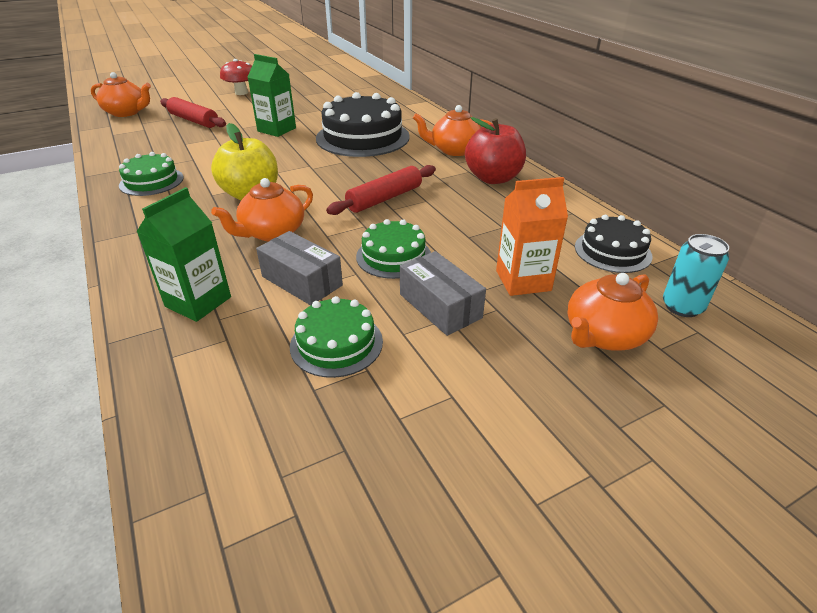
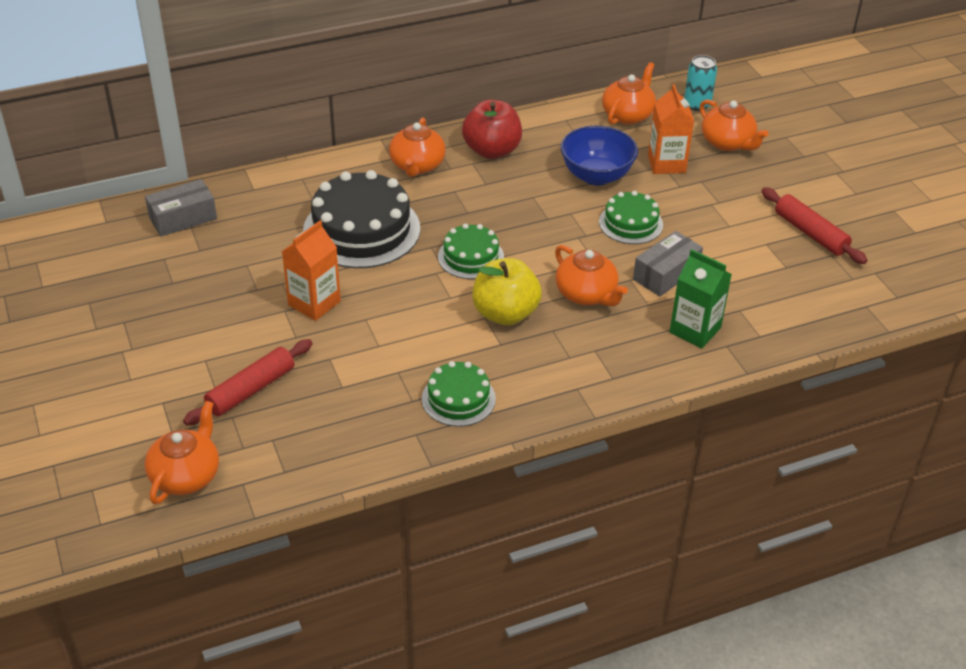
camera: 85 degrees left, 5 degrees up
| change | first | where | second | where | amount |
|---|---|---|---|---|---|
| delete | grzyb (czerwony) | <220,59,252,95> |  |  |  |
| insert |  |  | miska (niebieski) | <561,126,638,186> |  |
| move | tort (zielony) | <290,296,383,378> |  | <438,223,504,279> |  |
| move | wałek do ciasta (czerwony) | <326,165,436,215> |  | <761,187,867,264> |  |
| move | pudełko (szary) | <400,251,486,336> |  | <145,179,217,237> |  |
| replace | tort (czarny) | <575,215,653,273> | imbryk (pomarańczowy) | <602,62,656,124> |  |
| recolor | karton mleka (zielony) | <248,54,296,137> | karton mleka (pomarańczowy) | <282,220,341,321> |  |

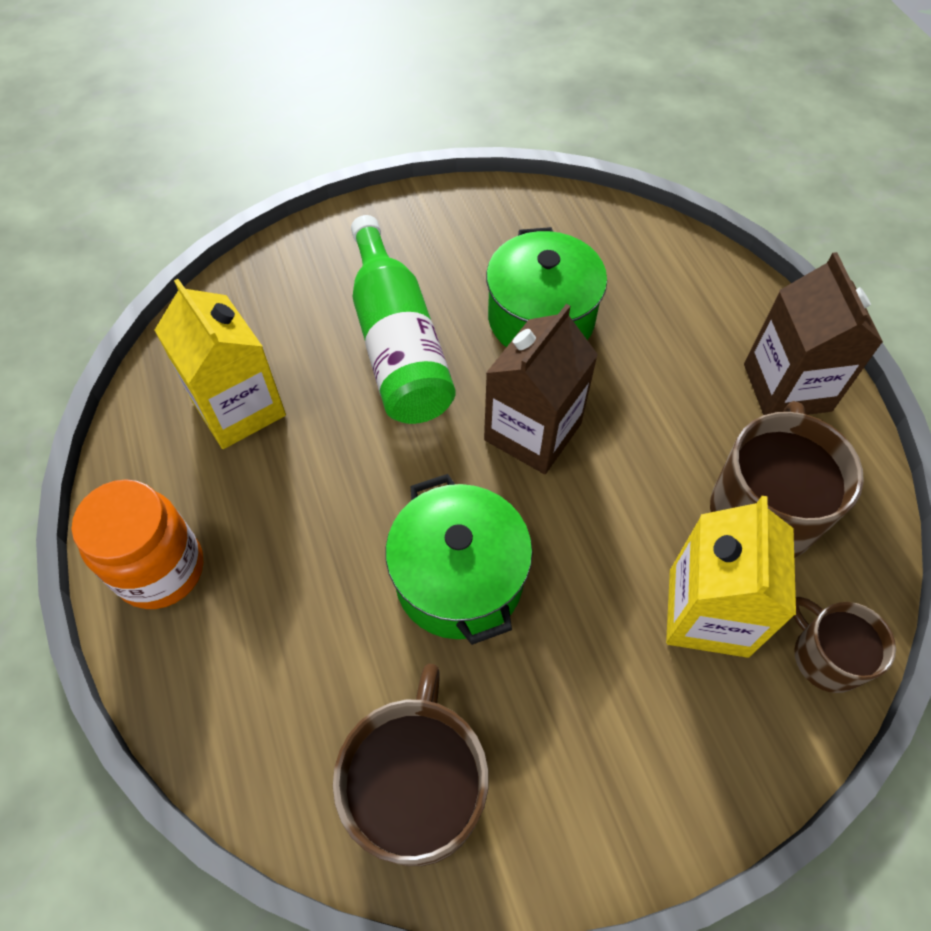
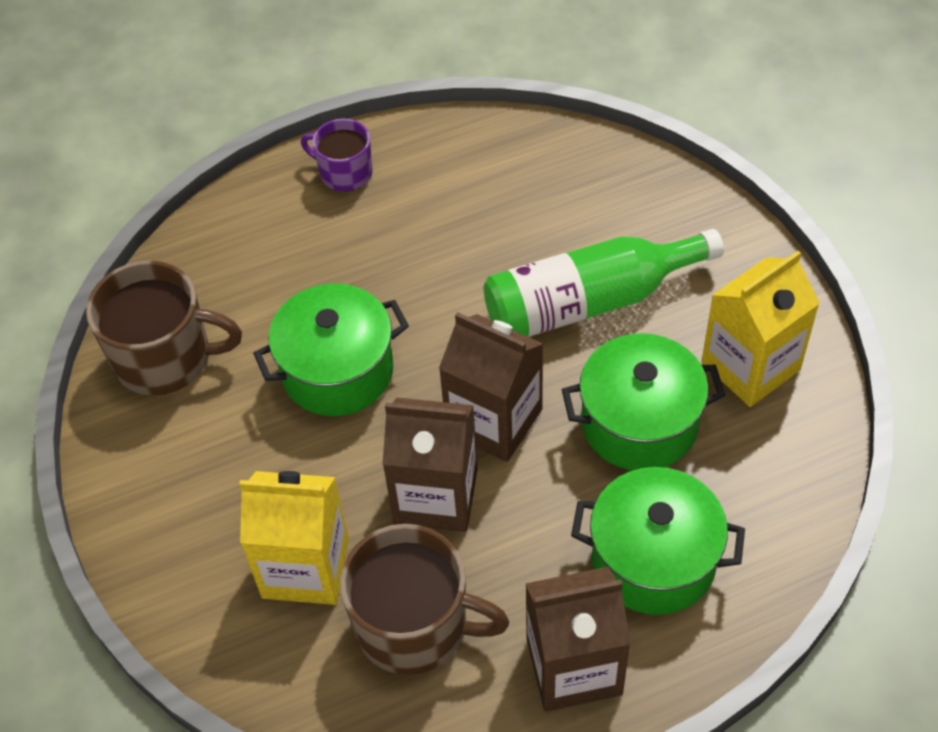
camera: 90 degrees right, 5 degrees down
| change | first | where | second | where | amount |
|---|---|---|---|---|---|
| delete | kubek (brązowy) | <793,597,896,693> |  |  |  |
| insert |  |  | karton mleka (brązowy) | <382,397,477,532> |  |
| insert |  |  | garnek (zielony) | <571,467,745,615> |  |
| move | karton mleka (żółty) | <155,279,286,449> |  | <701,251,820,407> |  |
| replace | słoik (pomarańczowy) | <72,479,203,609> | kubek (fioletowy) | <301,118,373,192> |  |

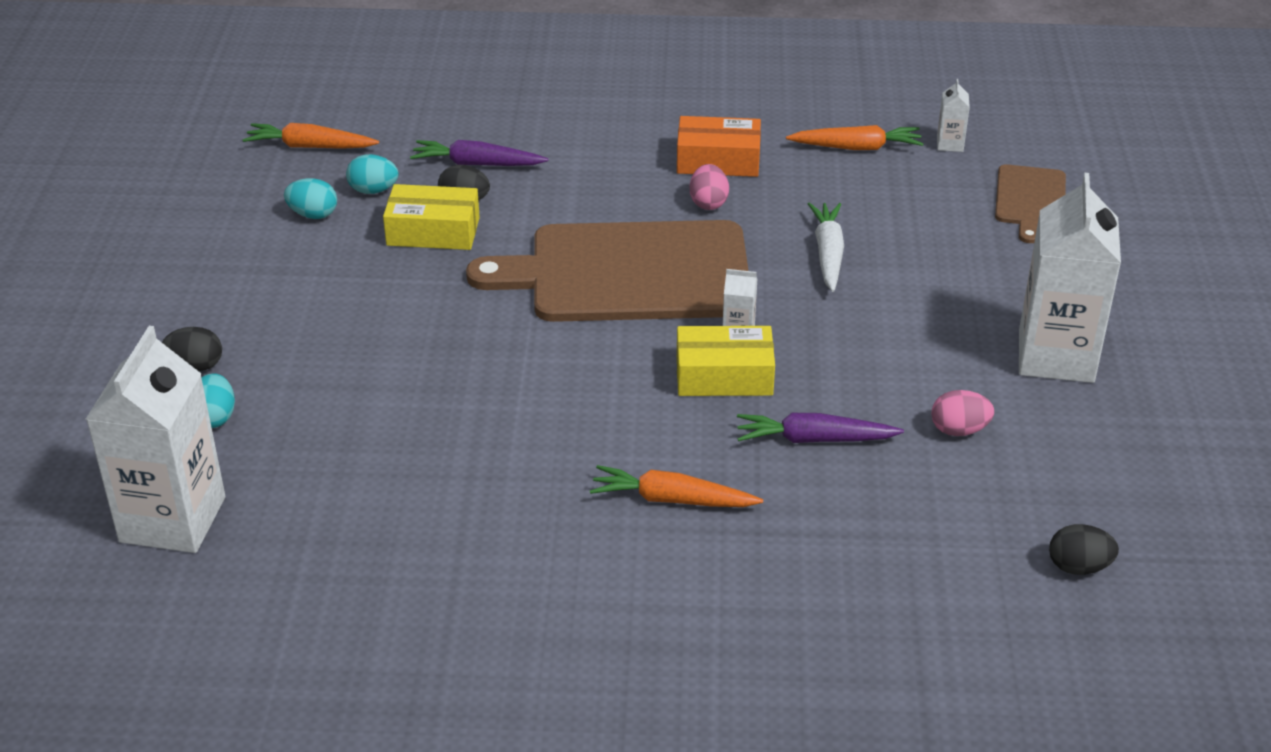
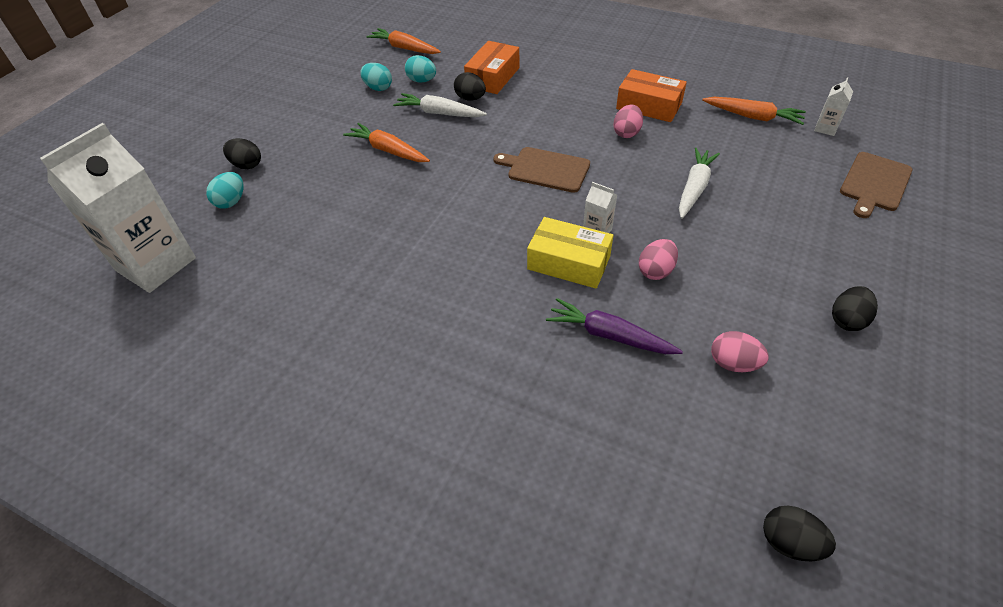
camera: 25 degrees right, 10 degrees up
| change | first | where | second | where | amount |
|---|---|---|---|---|---|
| insert |  |  | jajko (różowy) | <639,239,678,280> |  |
| move | marchewka (pomarańczowy) | <590,465,763,507> |  | <343,123,430,162> |  |
| replace | pudełko (żółty) | <383,184,480,250> | marchewka (biały) | <393,93,487,117> |  |
| replace | marchewka (fioletowy) | <410,140,548,166> | pudełko (pomarańczowy) | <464,41,519,94> |  |
| replace | karton mleka (biały) | <1019,173,1121,383> | jajko (czarny) | <832,286,878,331> |  |
| resize | deska do krojenia (brązowy) | <466,220,749,322> |  | <493,147,590,193> | x0.48 |

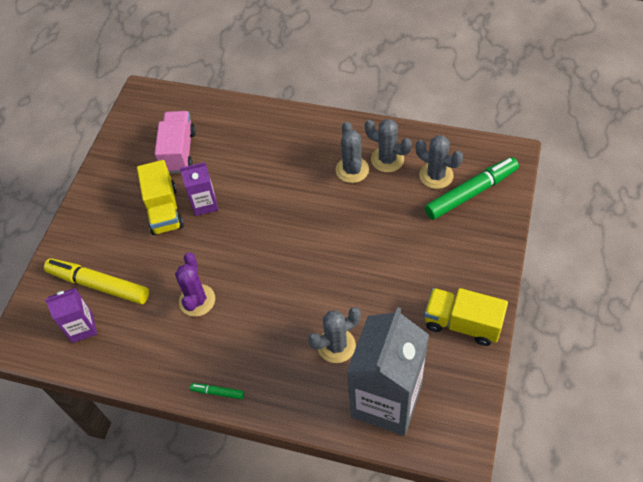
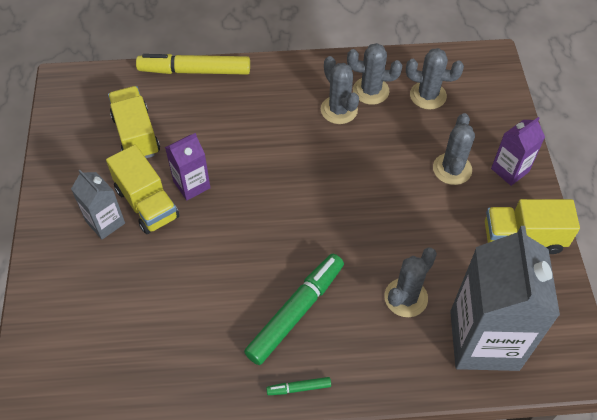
camera: 25 degrees left, 0 degrees up
| change | first | where | second | where | amount |
|---|---|---|---|---|---|
| delete | kaktus (fioletowy) | <175,252,215,317> |  |  |  |
| insert |  |  | karton mleka (szary) | <71,170,125,239> |  |
| insert |  |  | kaktus (szary) | <433,113,475,185> |  |
| move | flamaster (żółty) | <44,258,149,304> |  | <136,54,250,75> |  |
| move | karton mleka (fioletowy) | <45,288,97,343> |  | <491,117,545,186> |  |
| move | flamaster (zielony) | <425,157,519,220> |  | <244,254,344,365> |  |
| recolor | ciężarówka (różowy) | <155,111,196,174> | ciężarówka (żółty) | <108,86,160,158> |  |

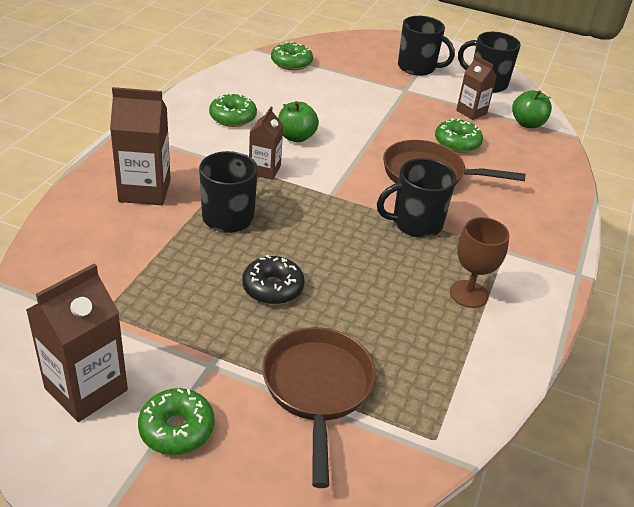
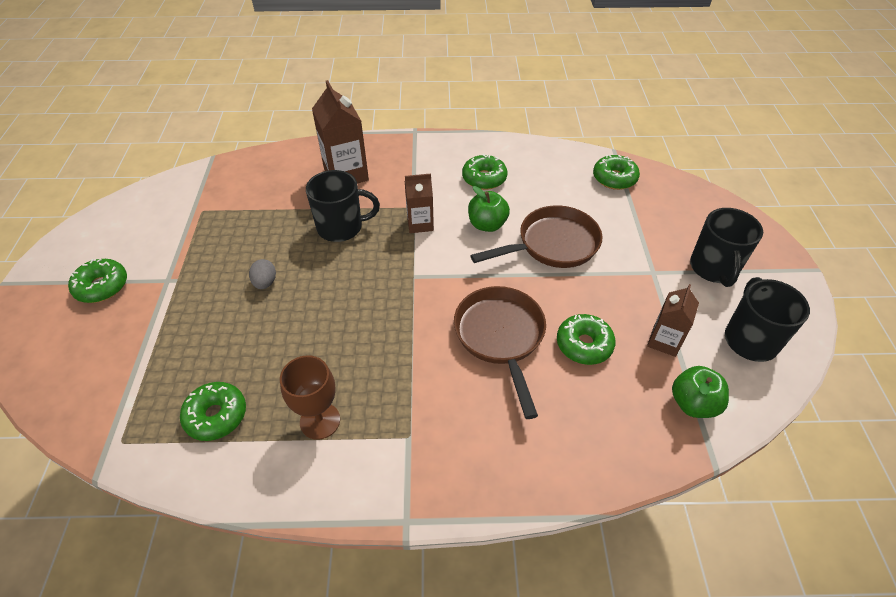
camera: 70 degrees right, 10 degrees up
| change | first | where | second | where | amount |
|---|---|---|---|---|---|
| delete | karton mleka (brązowy) | <26,263,128,422> |  |  |  |
| delete | kubek (czarny) | <377,158,457,238> |  |  |  |
| insert |  |  | donut (zielony) | <180,382,246,441> |  |
| move | patelnia (brązowy) | <262,327,376,488> |  | <470,205,602,268> |  |
| replace | donut (czarny) | <242,255,305,305> | jajko (szary) | <249,259,276,289> |  |

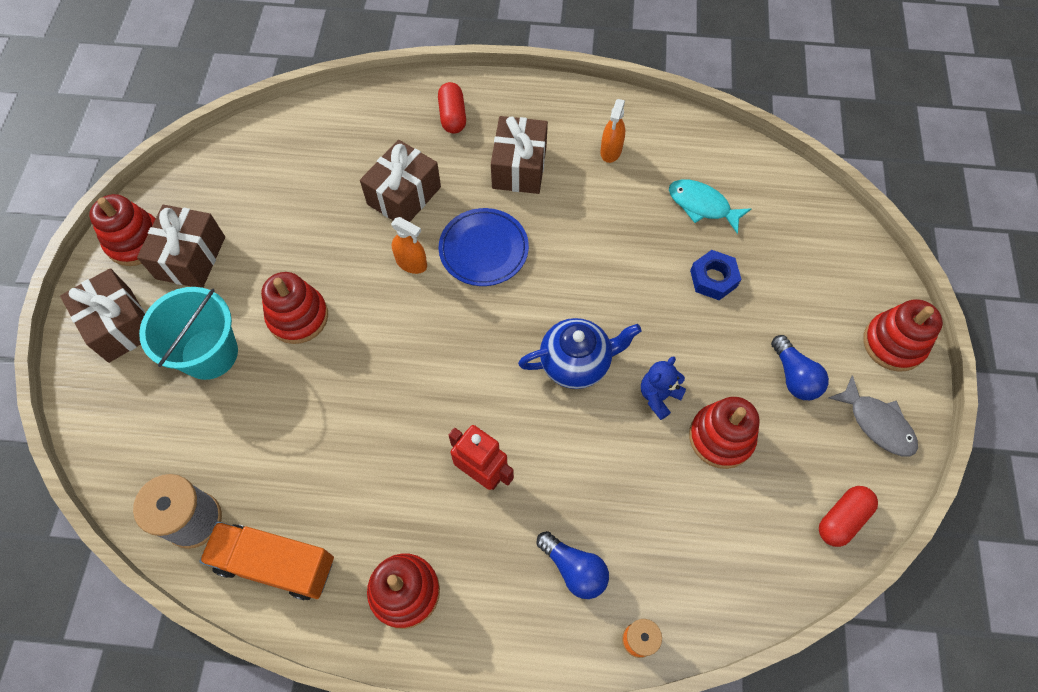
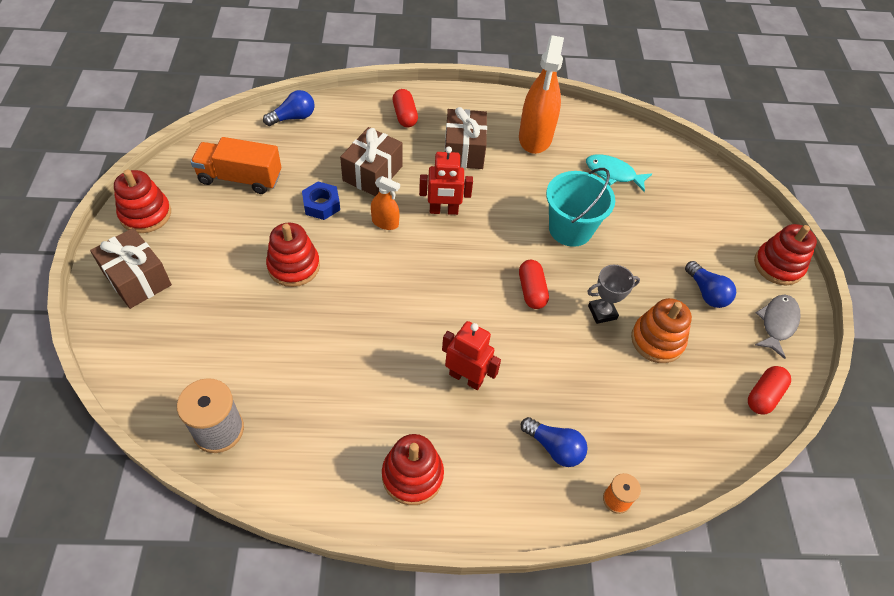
camera: 10 degrees left, 10 degrees down
| change | first | where | second | where | amount |
|---|---|---|---|---|---|
| delete | prezent (brązowy) | <137,205,225,288> |  |  |  |
| insert |  |  | żarówka (niebieski) | <263,90,315,126> |  |
| move | wiadro (turkusowy) | <139,287,238,380> |  | <546,168,615,247> |  |
| move | ciężarówka (pomarańczowy) | <199,521,334,600> |  | <191,137,281,194> |  |
| move | nakrętka (niebieski) | <690,250,741,300> |  | <302,181,340,220> |  |
| replace | talerz (niebieski) | <439,208,529,286> | robot (czerwony) | <419,146,473,215> |  |
| replace | imbryk (niebieski) | <518,318,642,389> | kapsułka (czerwony) | <519,260,549,309> |  |
| replace | miś (niebieski) | <641,356,686,420> | puchar (szary) | <587,265,640,324> |  |
| recolor | zabawka nakładanka (czerwony) | <689,397,760,469> | zabawka nakładanka (pomarańczowy) | <631,298,692,363> |  |
| rotate | ryba (szary) | <828,375,918,457> |  | <755,295,801,359> | 105 degrees counterclockwise |
| resize | spryskiwacz (pomarańczowy) | <600,99,625,163> |  | <519,35,564,154> | x2.03 |

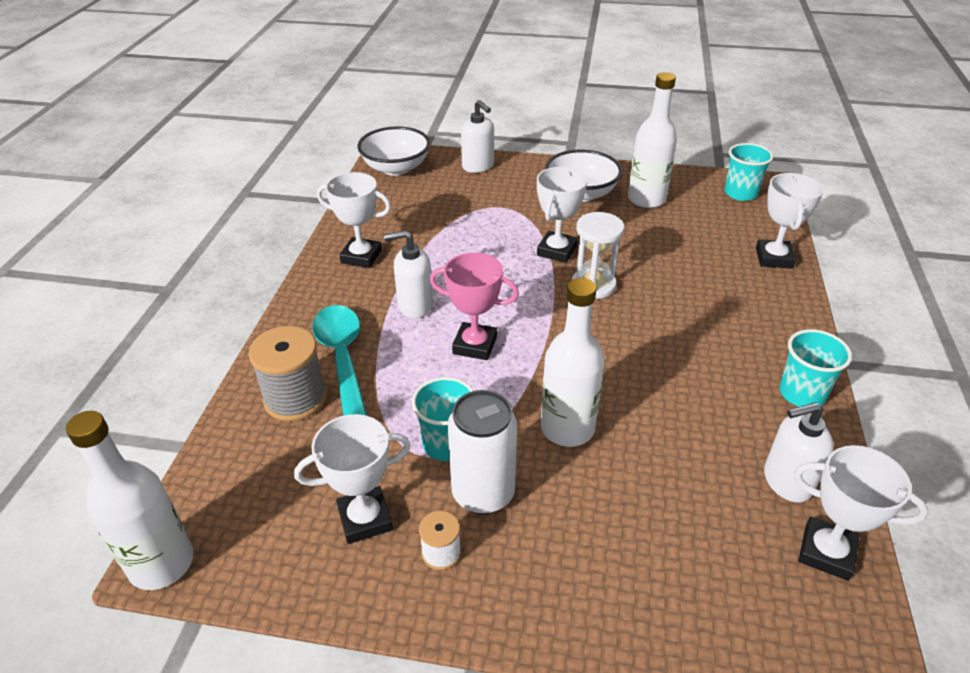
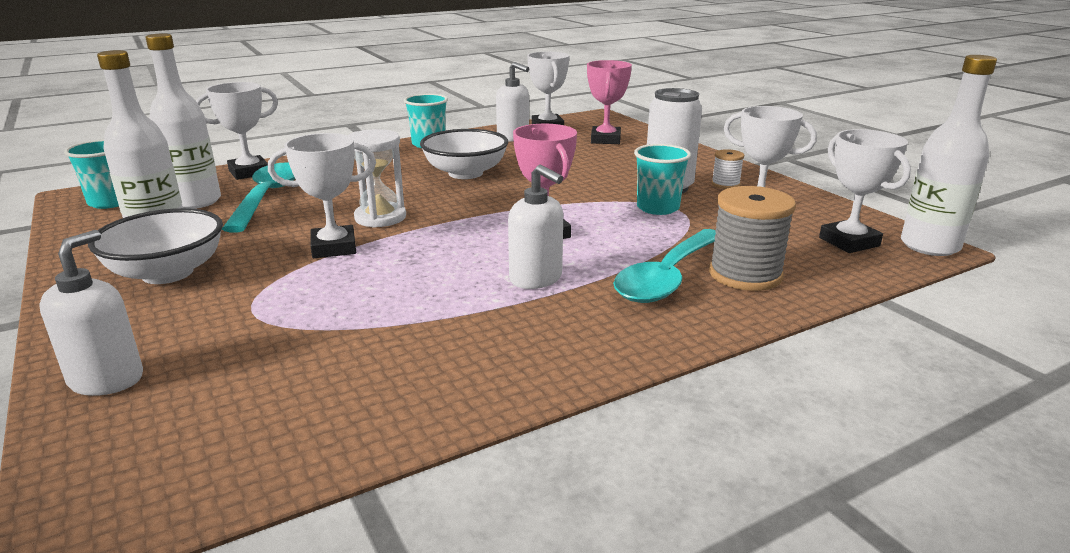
camera: 130 degrees left, 15 degrees down
| change | first | where | second | where | amount |
|---|---|---|---|---|---|
| insert |  |  | łyżka (turkusowy) | <222,162,295,233> |  |
| insert |  |  | puchar (różowy) | <587,60,632,144> |  |
| move | puchar (biały) | <317,172,391,268> |  | <819,129,911,253> |  |
| move | miska (biały) | <357,127,430,176> |  | <420,129,508,179> |  |
| move | butelka (biały) | <541,278,605,447> |  | <145,33,221,209> |  |

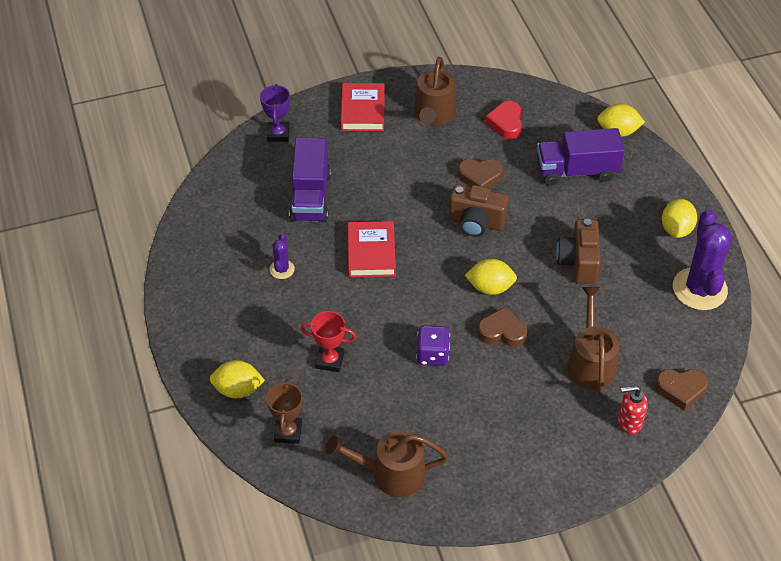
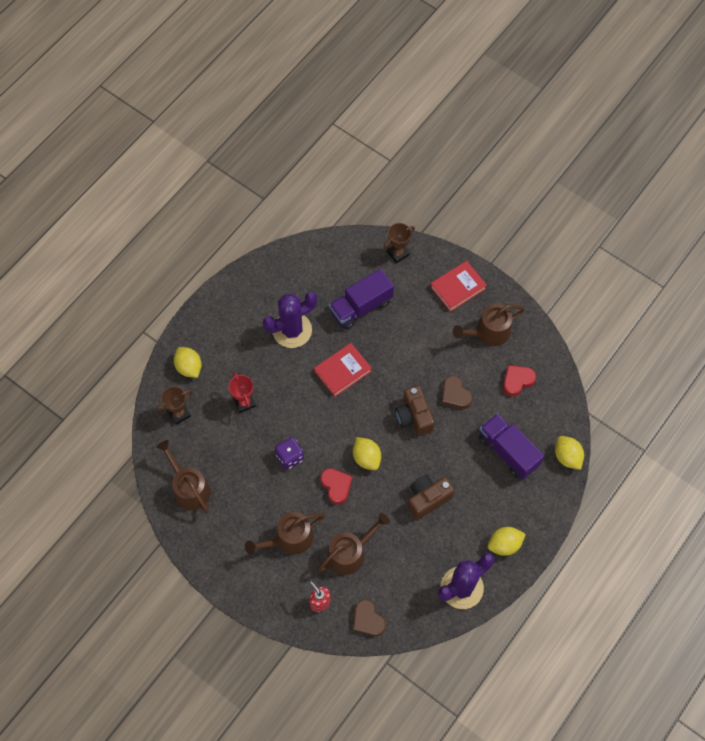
camera: 55 degrees right, 15 degrees up
| change | first | where | second | where | amount |
|---|---|---|---|---|---|
| insert |  |  | konewka (brązowy) | <245,512,325,555> |  |
| recolor | puchar (fioletowy) | <260,84,290,142> | puchar (brązowy) | <384,223,415,263> |  |
| recolor | serce (brązowy) | <477,307,527,347> | serce (czerwony) | <320,468,352,505> |  |
| resize | kaktus (fioletowy) | <269,233,295,279> |  | <263,292,317,348> | x2.14 |

